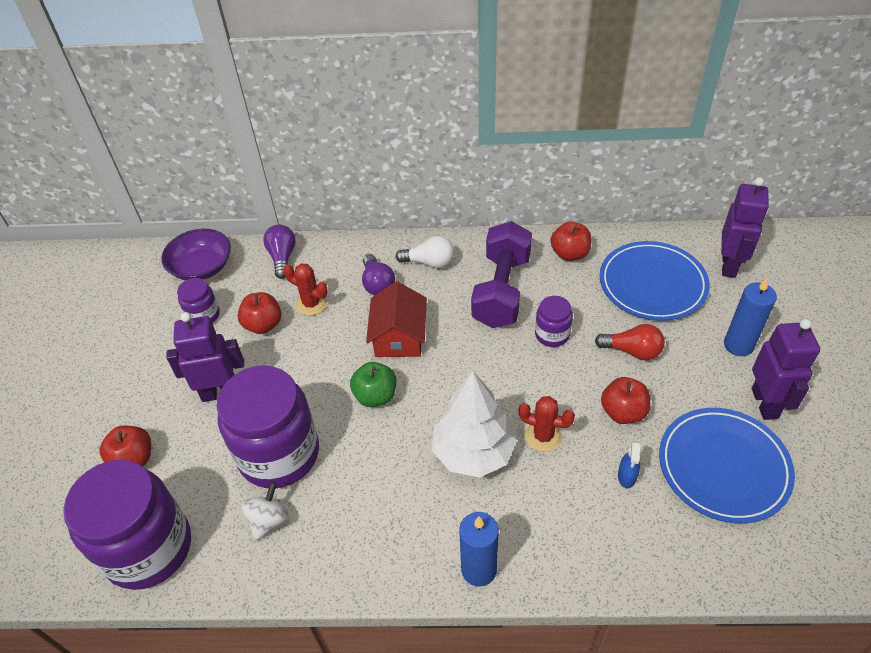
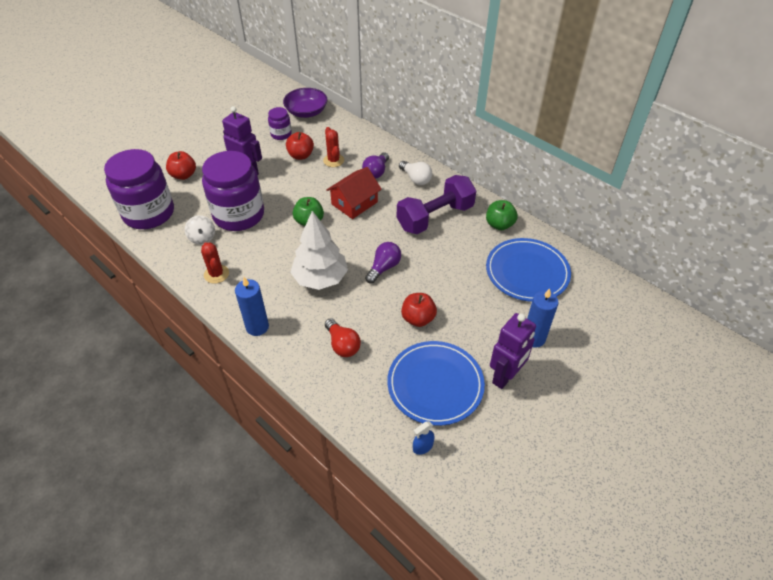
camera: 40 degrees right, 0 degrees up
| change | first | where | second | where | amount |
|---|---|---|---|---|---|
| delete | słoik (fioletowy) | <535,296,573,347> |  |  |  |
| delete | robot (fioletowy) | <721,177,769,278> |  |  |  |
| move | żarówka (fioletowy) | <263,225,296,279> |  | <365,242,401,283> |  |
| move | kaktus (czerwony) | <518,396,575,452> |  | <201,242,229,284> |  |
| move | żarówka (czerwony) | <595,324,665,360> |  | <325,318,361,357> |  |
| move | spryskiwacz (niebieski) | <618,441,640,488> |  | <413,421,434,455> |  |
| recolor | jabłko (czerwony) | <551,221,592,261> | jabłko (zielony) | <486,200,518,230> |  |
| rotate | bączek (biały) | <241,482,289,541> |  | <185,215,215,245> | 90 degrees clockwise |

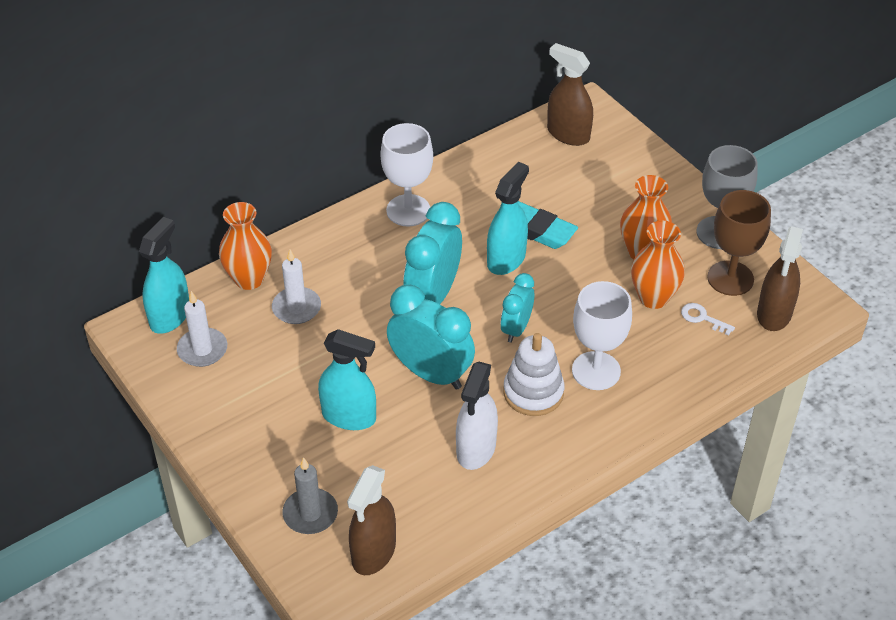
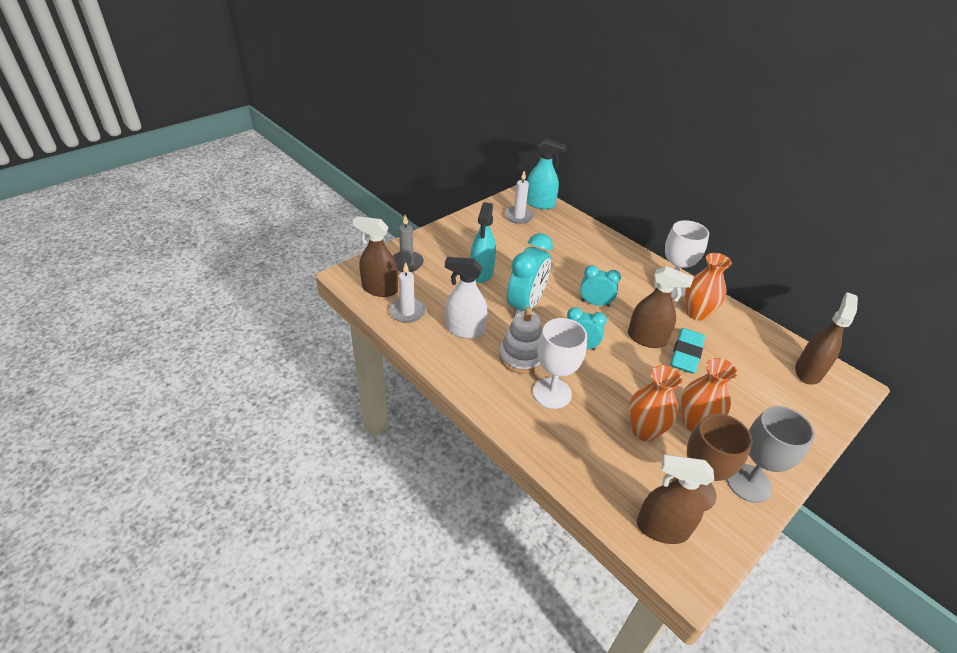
camera: 80 degrees right, 5 degrees down
| change | first | where | second | where | amount |
|---|---|---|---|---|---|
| delete | klucz (biały) | <681,303,735,336> |  |  |  |
| move | wazon (pomarańczowy) | <219,202,272,290> |  | <685,253,732,321> |  |
| move | świeca (biały) | <272,249,321,324> |  | <389,262,426,323> |  |
| recolor | spryskiwacz (turkusowy) | <487,162,529,275> | spryskiwacz (brązowy) | <628,266,694,348> |  |
| resize | budzik (turkusowy) | <403,202,462,304> |  | <580,265,621,307> | x0.60 |

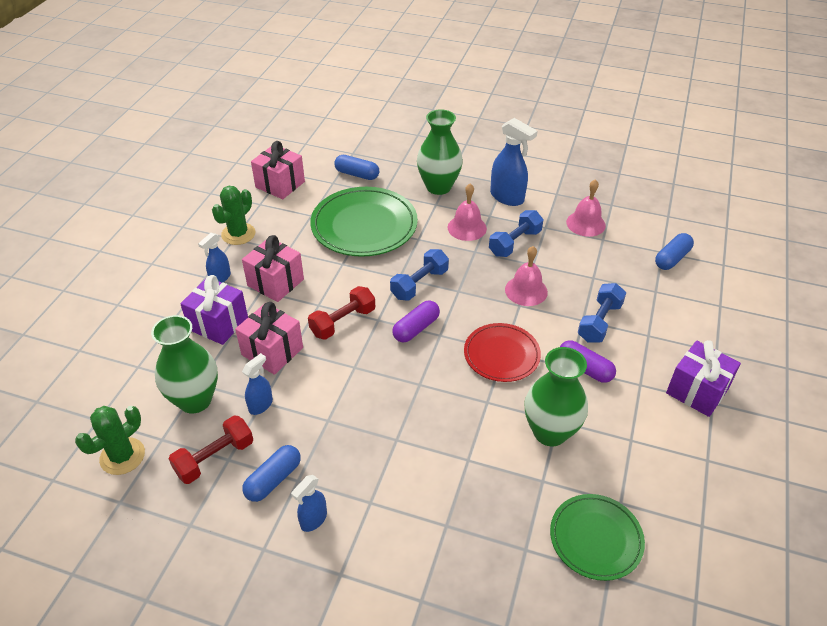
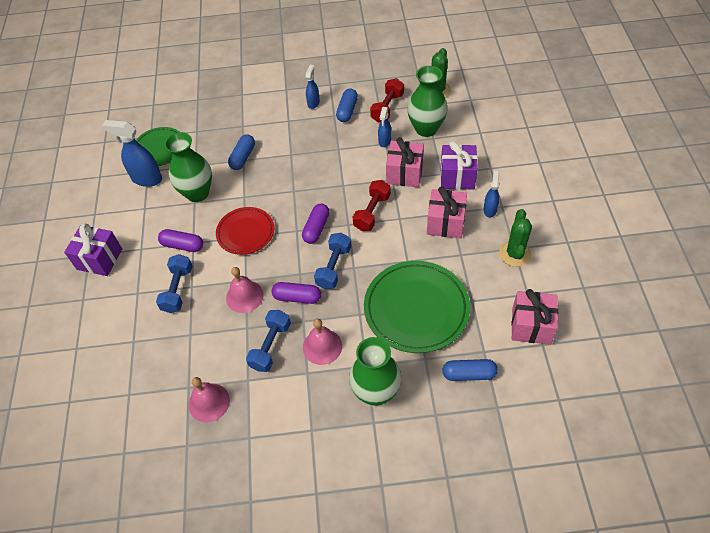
camera: 160 degrees right, 10 degrees up
| change | first | where | second | where | amount |
|---|---|---|---|---|---|
| insert |  |  | kapsułka (fioletowy) | <272,282,321,304> |  |
| move | spryskiwacz (niebieski) | <490,118,538,206> |  | <102,120,162,187> |  |
| move | kapsułka (niebieski) | <655,233,694,270> |  | <228,134,255,170> |  |

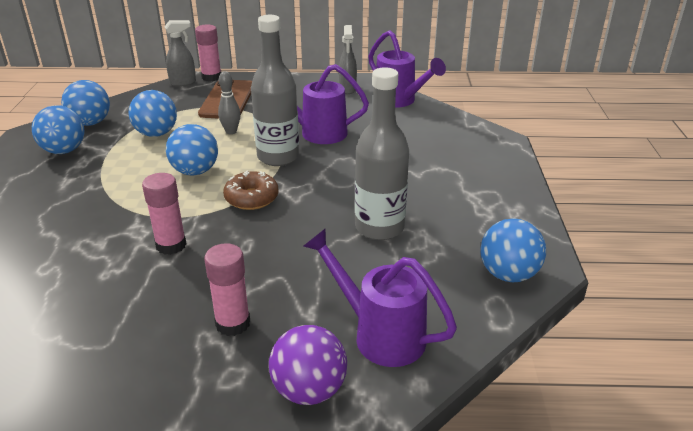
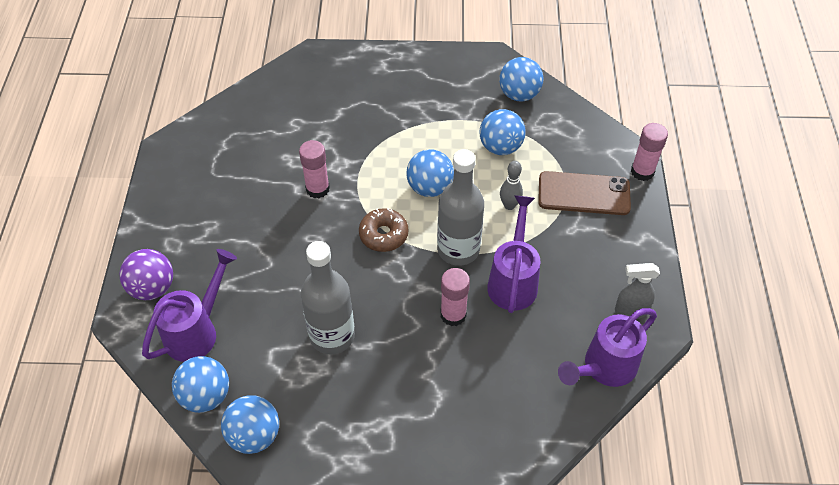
camera: 90 degrees right, 20 degrees up
| change | first | where | second | where | amount |
|---|---|---|---|---|---|
| delete | spryskiwacz (szary) | <165,20,196,87> |  |  |  |
| move | piłka (niebieski) | <32,105,84,154> |  | <172,356,229,413> |  |
| move | klej w sztyfcie (różowy) | <204,243,250,336> |  | <440,268,470,326> |  |

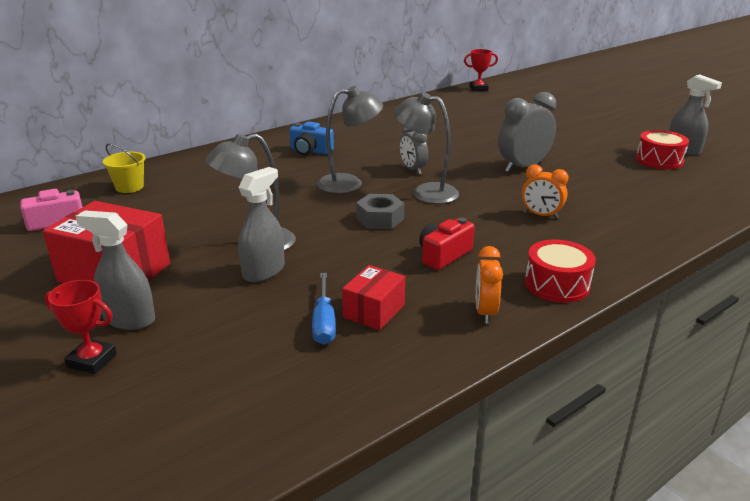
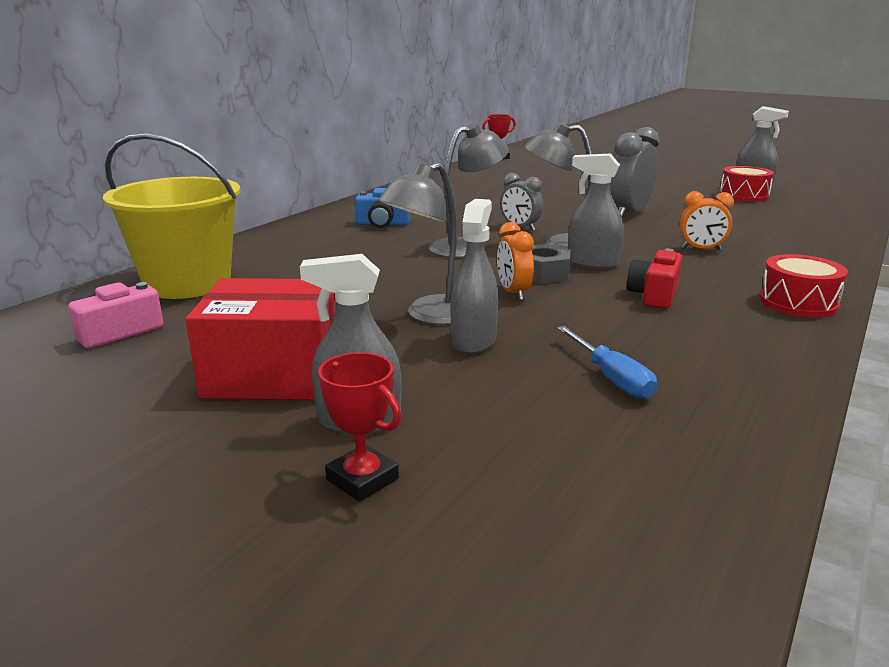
camera: 20 degrees left, 5 degrees down
| change | first | where | second | where | amount |
|---|---|---|---|---|---|
| delete | pudełko (czerwony) | <342,265,405,330> |  |  |  |
| insert |  |  | spryskiwacz (szary) | <568,154,624,269> |  |
| move | budzik (pomarańczowy) | <476,246,503,324> |  | <497,222,534,300> |  |
| rotate | puchar (czerwony) | <45,280,117,374> |  | <318,352,401,502> | 45 degrees clockwise |
| resize | wiadro (żółty) | <103,143,146,193> |  | <103,133,241,299> | x2.22 |

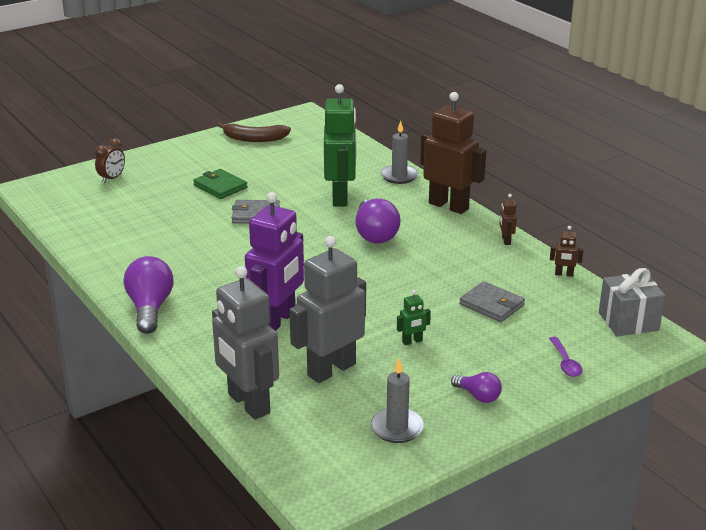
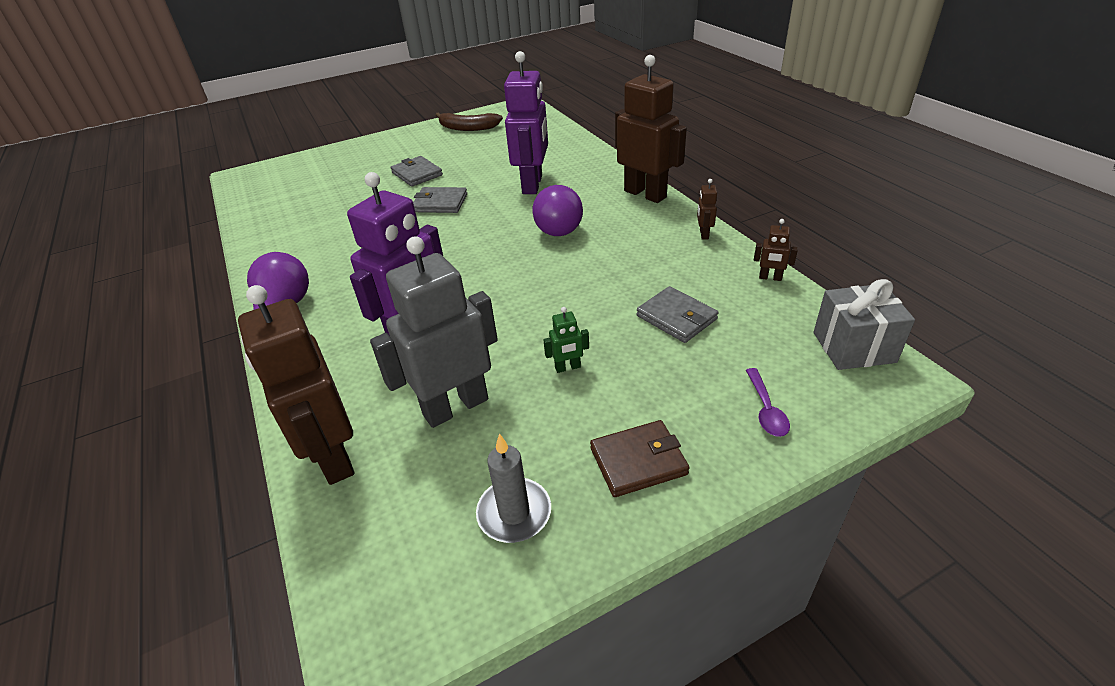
camera: 10 degrees right, 10 degrees up
| change | first | where | second | where | amount |
|---|---|---|---|---|---|
| delete | budzik (brązowy) | <95,138,125,183> |  |  |  |
| delete | świeca (szary) | <381,121,418,184> |  |  |  |
| replace | żarówka (fioletowy) | <451,372,502,403> | portfel (brązowy) | <590,420,690,497> |  |
| recolor | portfel (zielony) | <193,169,247,199> | portfel (szary) | <391,156,443,187> |  |
| recolor | robot (szary) | <212,266,279,420> | robot (brązowy) | <238,285,354,485> |  |
| recolor | robot (zielony) | <324,84,357,206> | robot (fioletowy) | <504,51,548,194> |  |

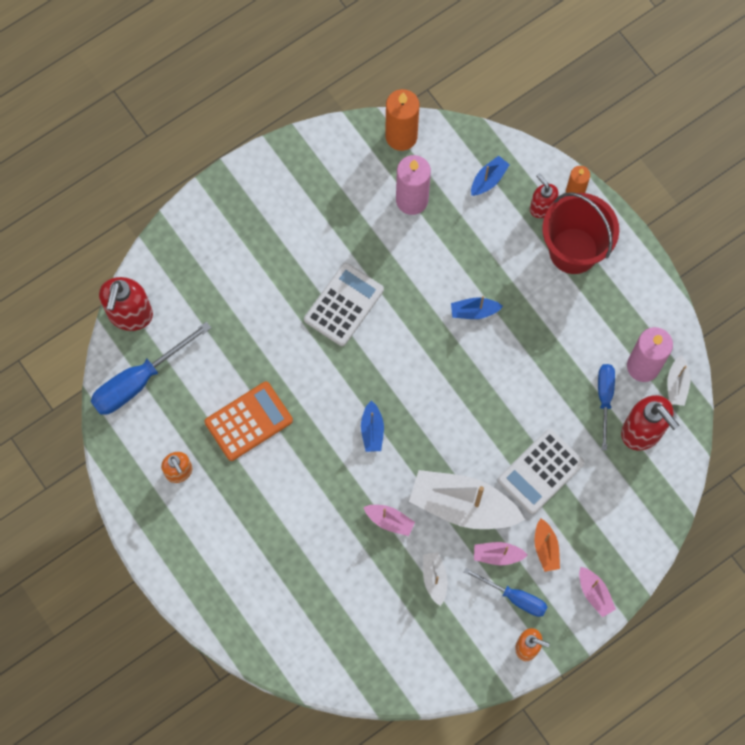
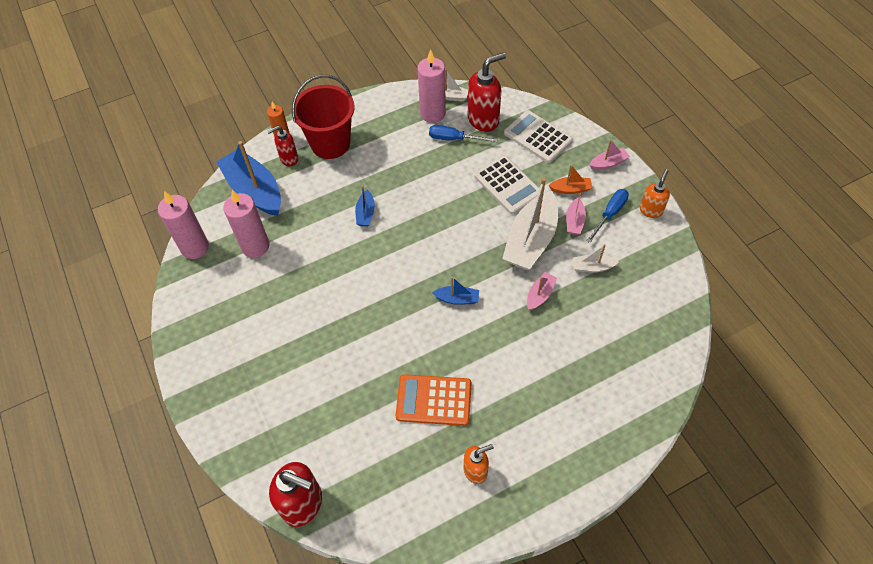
camera: 80 degrees left, 15 degrees down
| change | first | where | second | where | amount |
|---|---|---|---|---|---|
| delete | śrubokręt (niebieski) | <91,322,211,415> |  |  |  |
| move | kalkulator (biały) | <304,263,384,346> |  | <504,110,573,163> |  |
| recolor | świeca (pomarańczowy) | <385,89,419,151> | świeca (różowy) | <158,191,209,259> |  |
| rotate | kalkulator (pomarańczowy) | <205,381,293,461> |  | <396,374,472,426> | 60 degrees counterclockwise |
| resize | łódka (niebieski) | <471,156,510,196> |  | <216,141,281,216> | x2.16 |

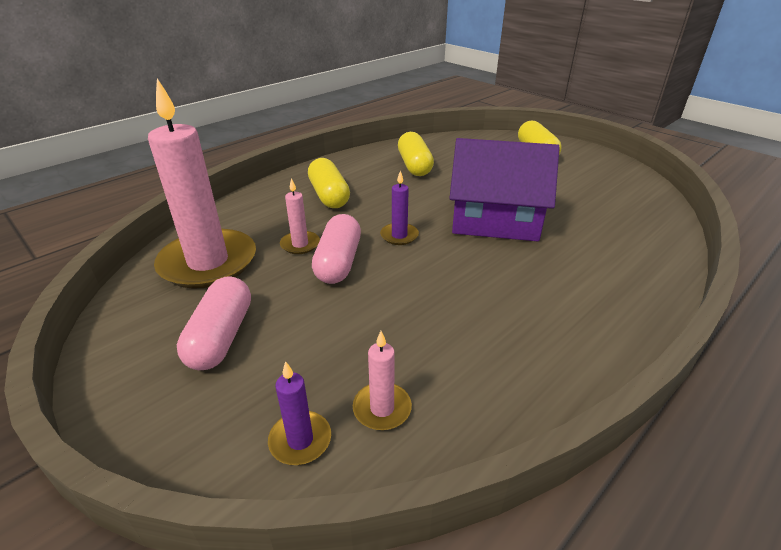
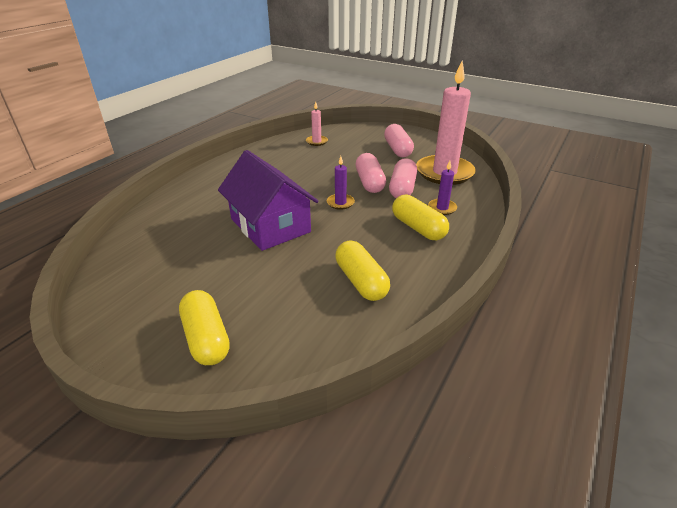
camera: 165 degrees right, 0 degrees up
| change | first | where | second | where | amount |
|---|---|---|---|---|---|
| move | świeca (fioletowy) | <268,361,331,465> |  | <428,161,457,215> |  |
| replace | świeca (różowy) | <280,178,320,254> | kapsułka (różowy) | <389,158,417,198> |  |
| rotate | domek (fioletowy) | <449,138,560,241> |  | <218,150,319,251> | 60 degrees clockwise |

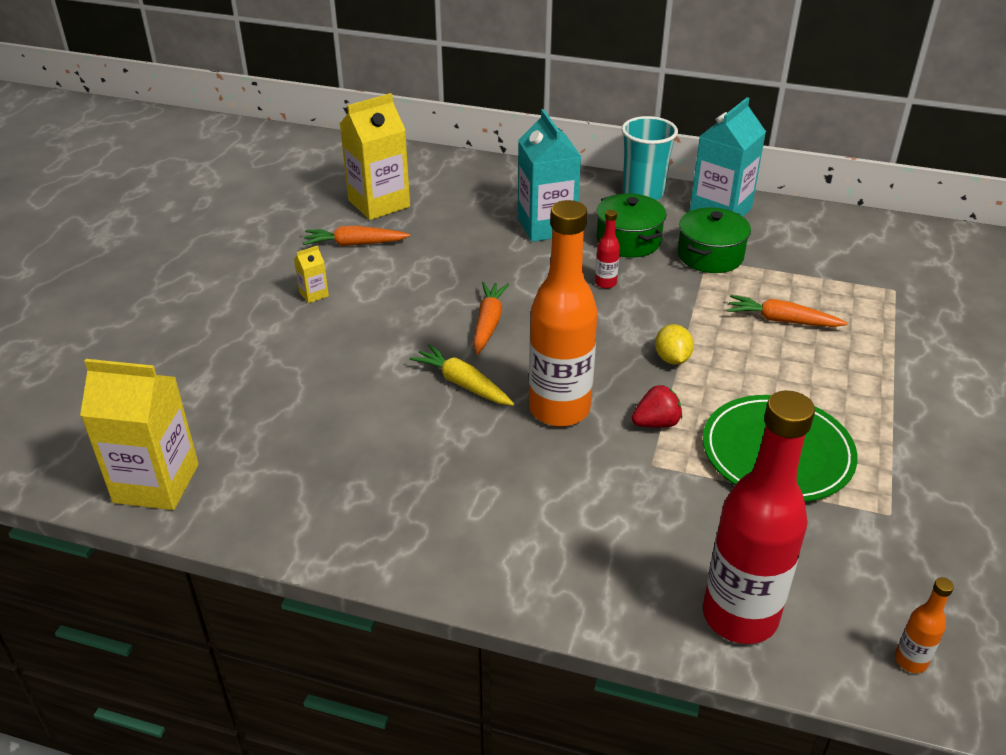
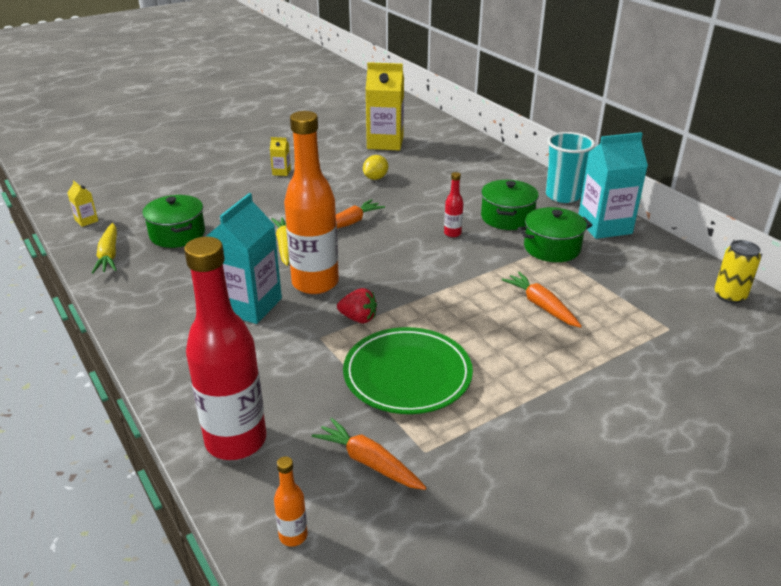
camera: 40 degrees right, 5 degrees down
| change | first | where | second | where | amount |
|---|---|---|---|---|---|
| insert |  |  | marchewka (żółty) | <92,223,117,274> |  |
| insert |  |  | garnek (zielony) | <142,195,205,248> |  |
| insert |  |  | puszka (żółty) | <714,240,761,303> |  |
| move | marchewka (pomarańczowy) | <303,226,410,246> |  | <312,418,427,490> |  |
| move | karton mleka (turkusowy) | <518,109,581,242> |  | <205,193,282,324> |  |
| move | cytryna (żółty) | <655,324,694,365> |  | <363,155,388,180> |  |
| resize | karton mleka (żółty) | <80,359,199,510> |  | <67,180,98,227> | x0.43 |

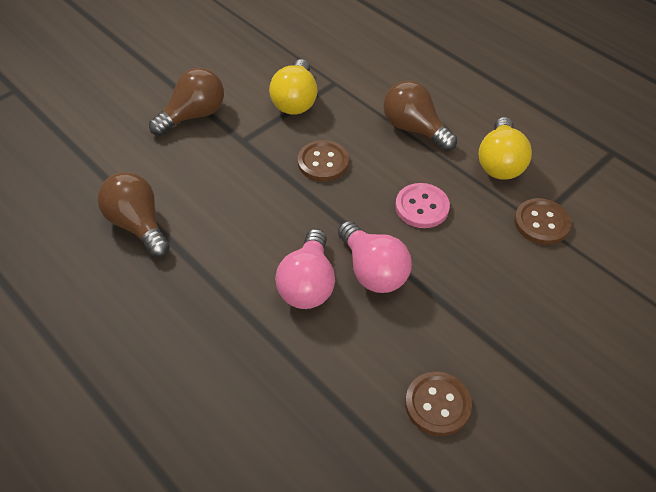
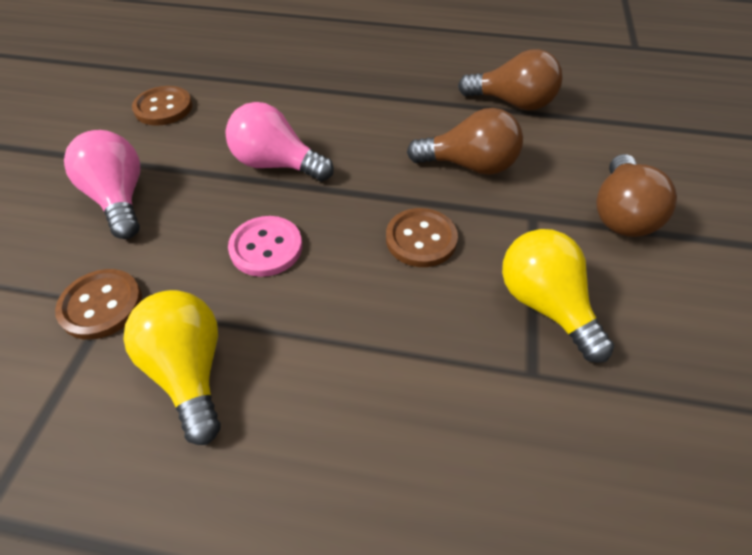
camera: 145 degrees right, 0 degrees up
| change | first | where | second | where | amount |
|---|---|---|---|---|---|
| move | żarówka (różowy) | <275,229,335,309> |  | <64,130,140,239> |  |
| move | żarówka (brązowy) | <383,81,457,151> |  | <407,108,523,175> |  |

